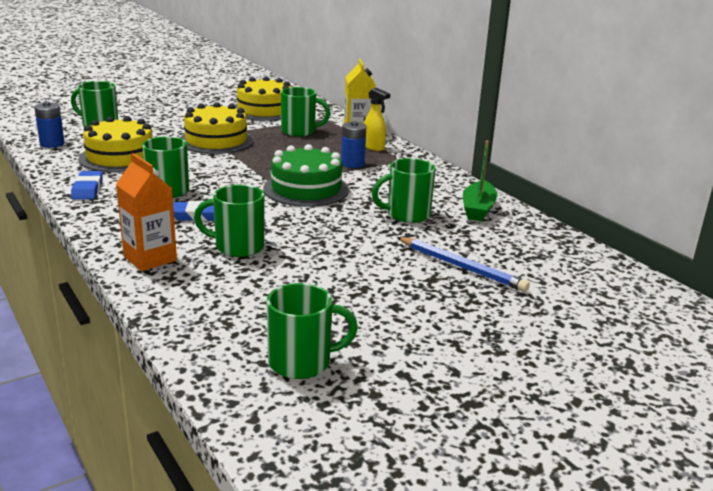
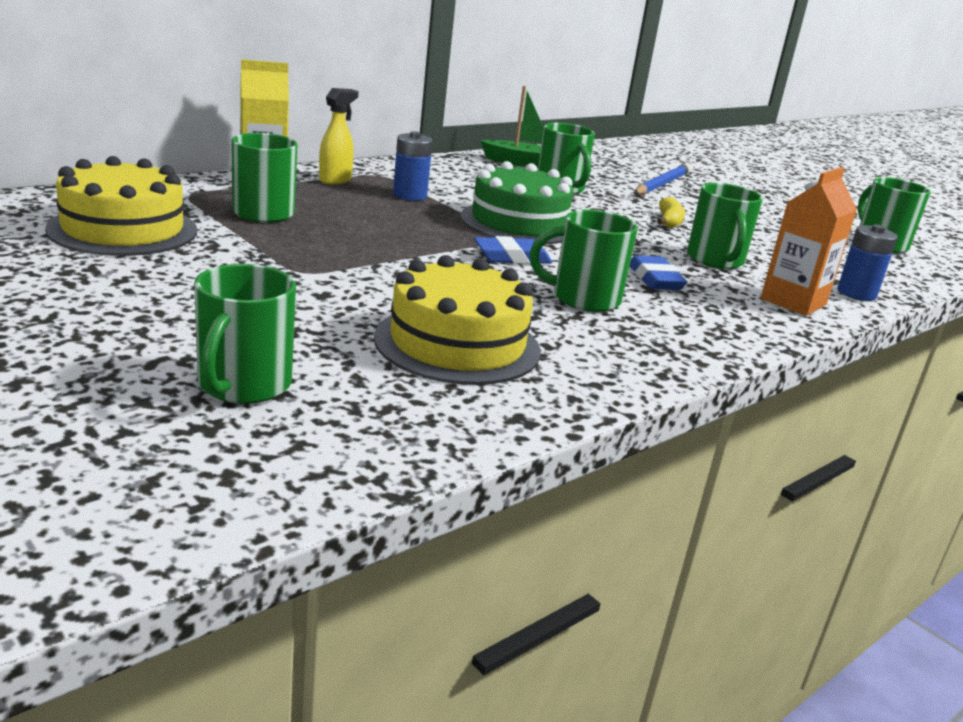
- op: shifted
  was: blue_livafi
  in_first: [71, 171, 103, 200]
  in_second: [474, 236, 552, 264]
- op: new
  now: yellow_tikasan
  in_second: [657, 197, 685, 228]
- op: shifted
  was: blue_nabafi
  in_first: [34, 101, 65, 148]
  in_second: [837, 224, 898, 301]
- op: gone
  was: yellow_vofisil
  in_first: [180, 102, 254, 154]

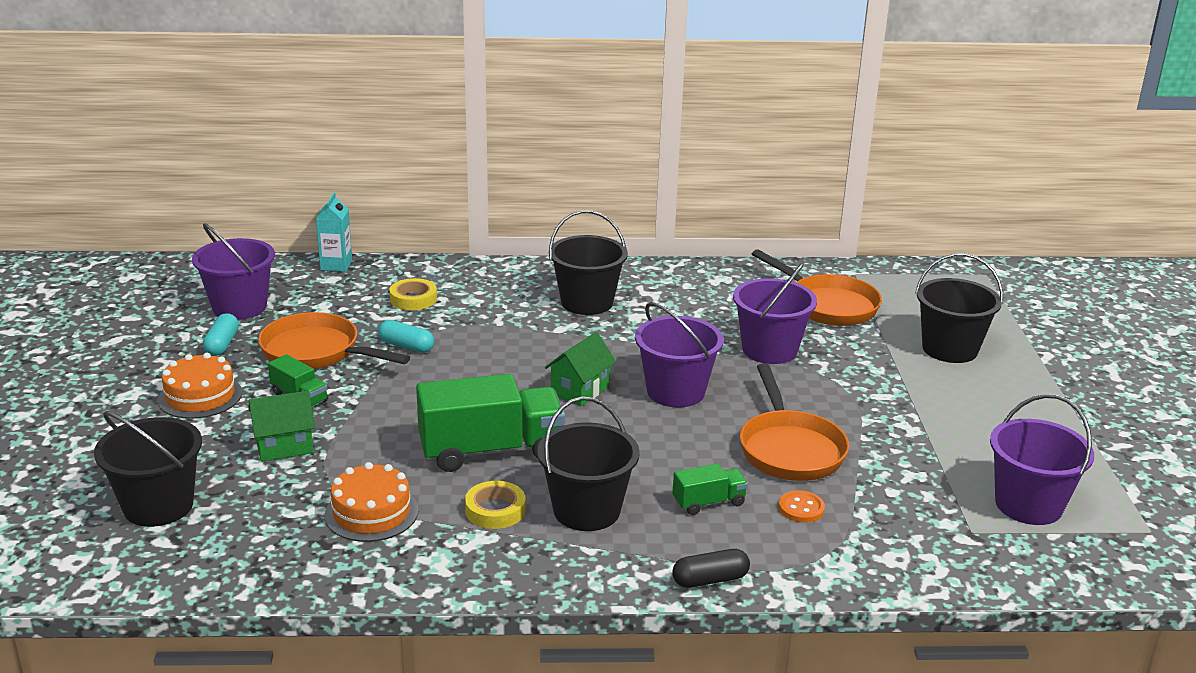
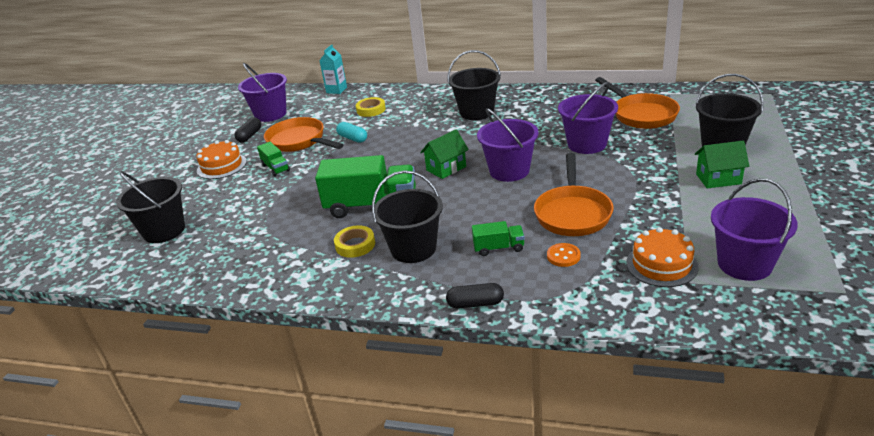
- op: repainted
  was: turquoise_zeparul
  now: black_zeparul
  in_first: [203, 313, 239, 356]
  in_second: [234, 117, 261, 143]
- op: shifted
  was: orange_vofisil
  in_first: [325, 462, 419, 542]
  in_second: [626, 227, 699, 287]
- op: shifted
  was: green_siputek
  in_first: [249, 391, 315, 462]
  in_second: [695, 141, 749, 189]

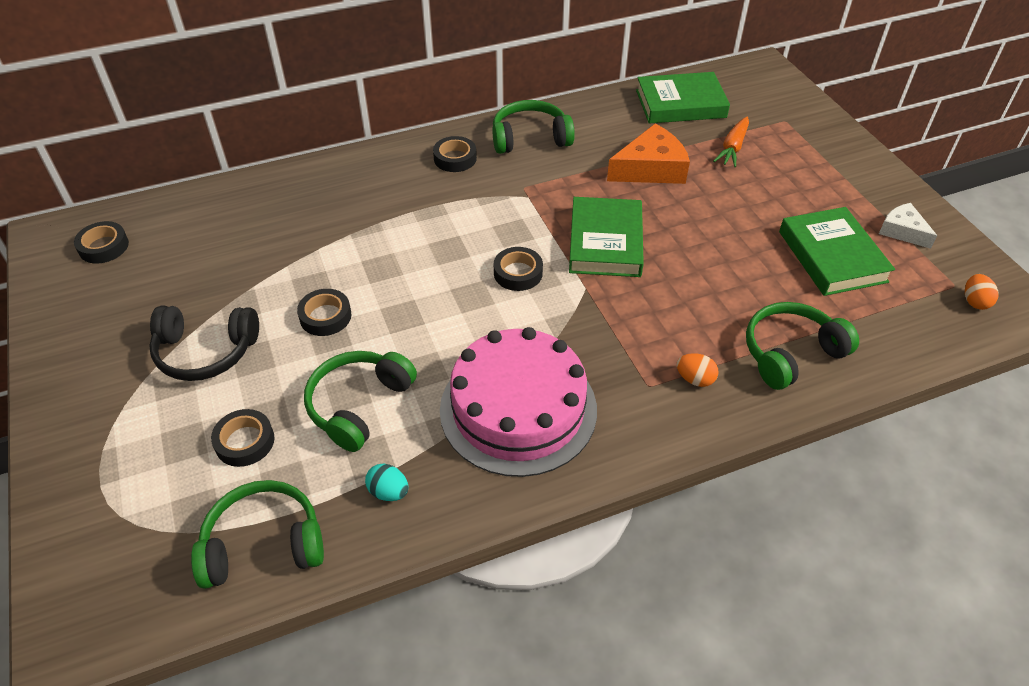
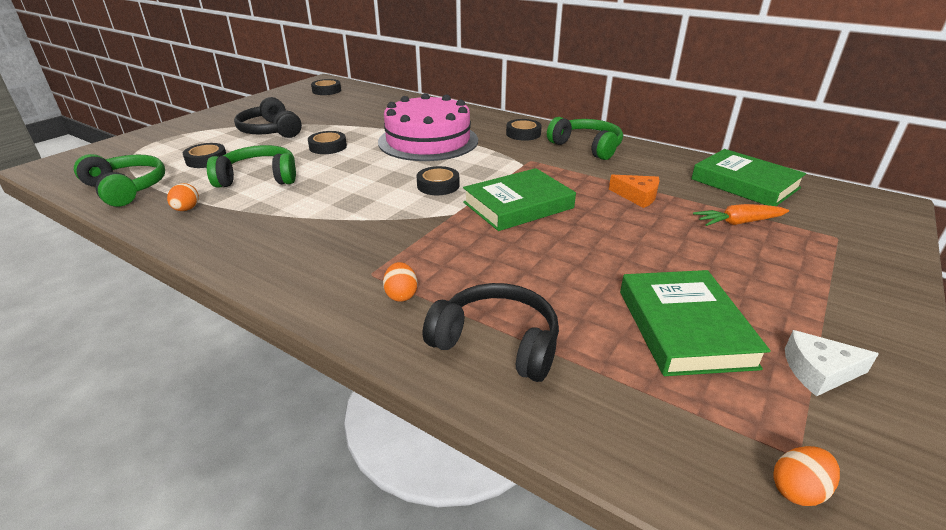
- op: repainted
  was: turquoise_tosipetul
  now: orange_tosipetul
  in_first: [365, 463, 409, 501]
  in_second: [167, 183, 199, 211]
- op: shifted
  was: pink_vofisil
  in_first: [440, 327, 597, 477]
  in_second: [378, 93, 478, 161]
- op: repainted
  was: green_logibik
  now: black_logibik
  in_first: [746, 302, 859, 390]
  in_second: [423, 283, 559, 382]
- op: scaled
  was: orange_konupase
  in_first: [607, 124, 690, 184]
  in_second: [609, 175, 660, 208]
  ratio: 0.6
- op: rotated
  was: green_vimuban
  in_first: [779, 207, 895, 296]
  in_second: [620, 270, 771, 376]
  clockwise: -45
- op: rotated
  was: white_konupase
  in_first: [879, 203, 937, 249]
  in_second: [785, 330, 879, 396]
  clockwise: -105

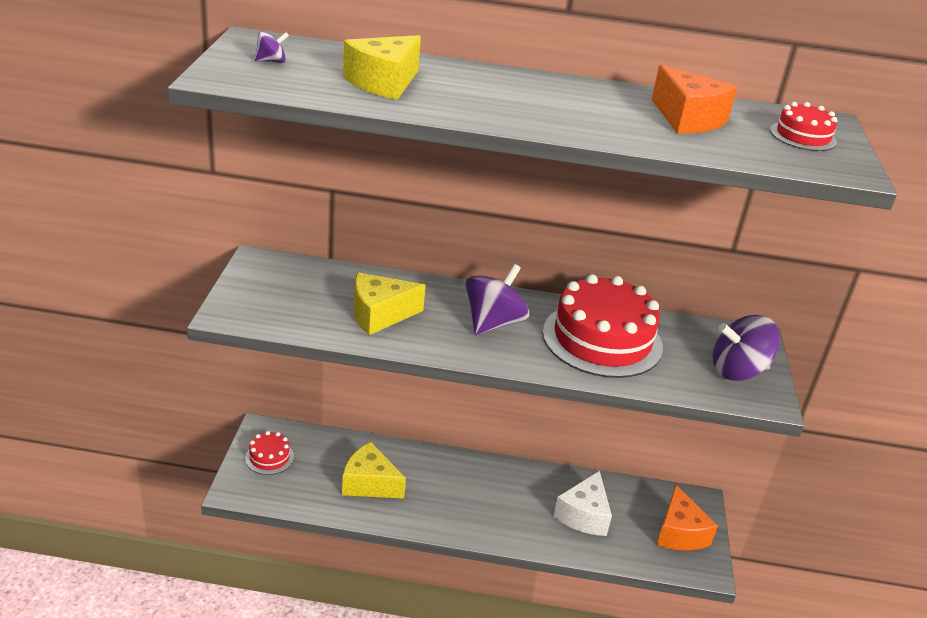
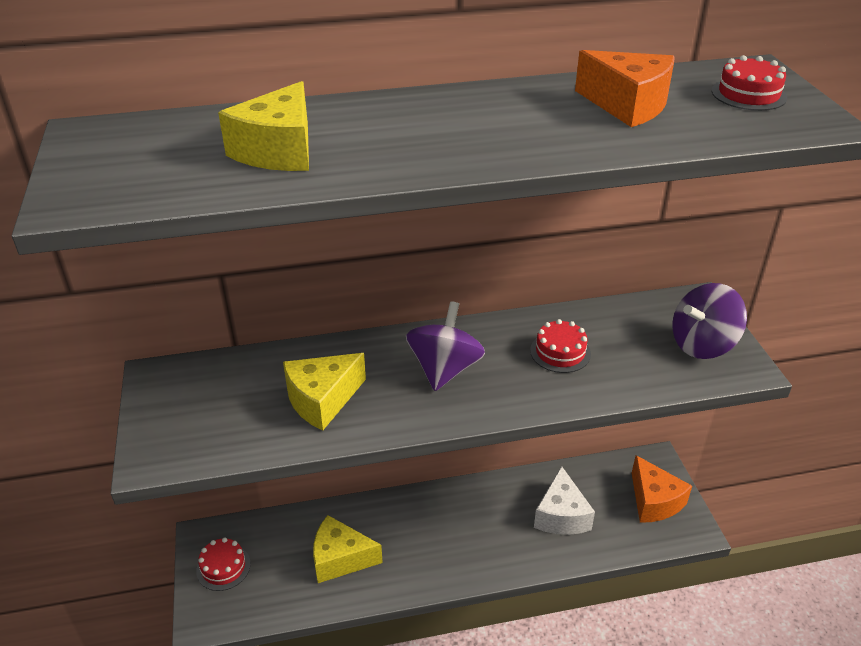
- op: scaled
  was: red_vofisil
  in_first: [543, 274, 663, 378]
  in_second: [530, 319, 591, 373]
  ratio: 0.46
- op: gone
  was: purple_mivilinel
  in_first: [255, 31, 289, 63]

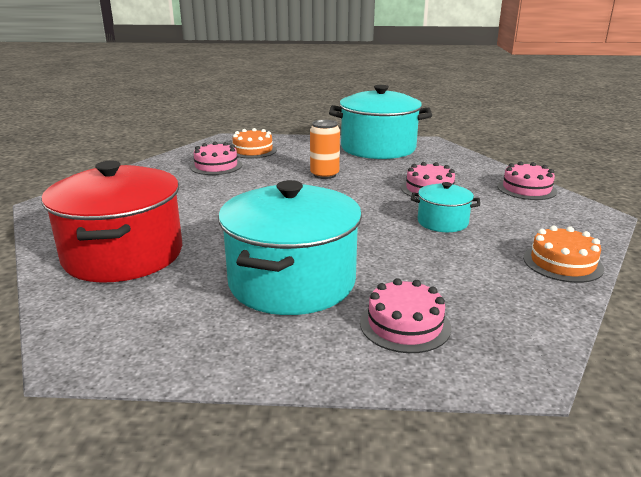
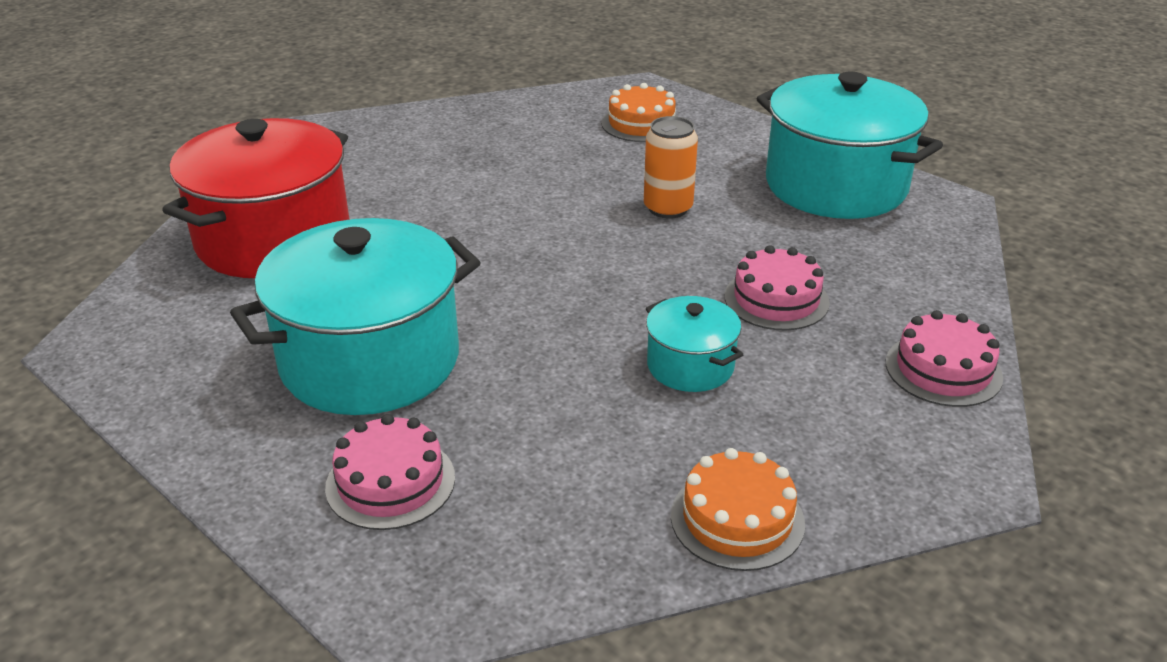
- op: gone
  was: pink_vofisil
  in_first: [190, 142, 242, 175]

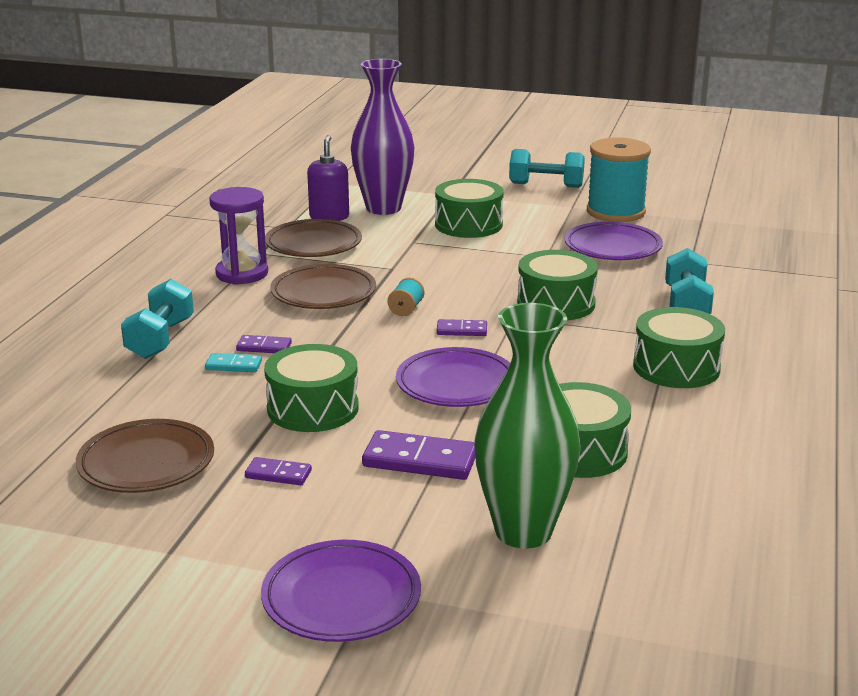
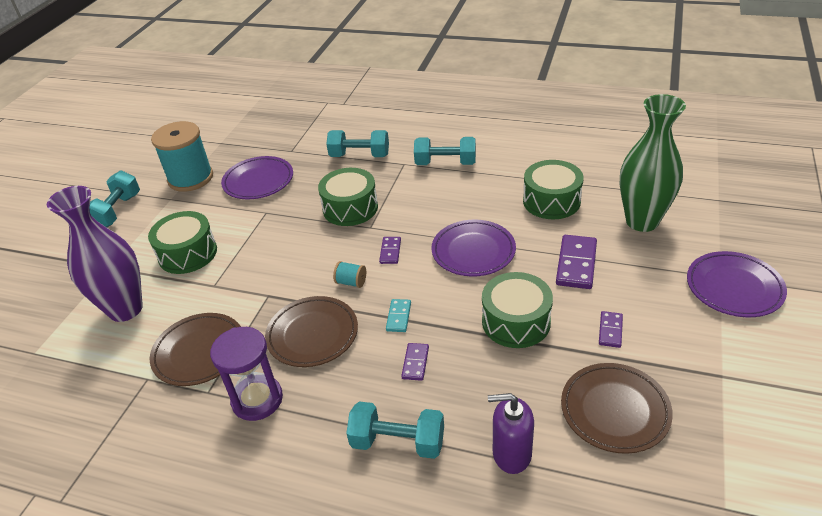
- op: shifted
  was: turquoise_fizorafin
  in_first: [205, 353, 262, 372]
  in_second: [386, 299, 411, 332]
- op: swapped
  was: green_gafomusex
  now: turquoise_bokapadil
  in_first: [633, 307, 725, 388]
  in_second: [414, 137, 476, 165]
- op: shifted
  was: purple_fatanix
  in_first: [307, 135, 349, 221]
  in_second: [488, 393, 534, 474]

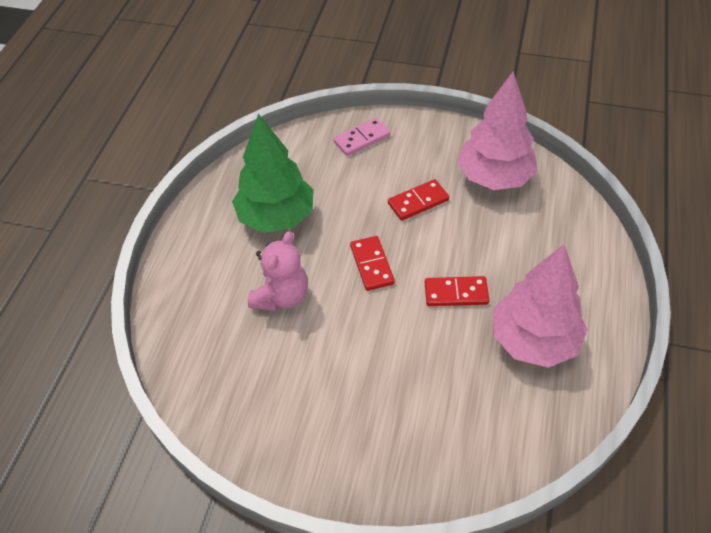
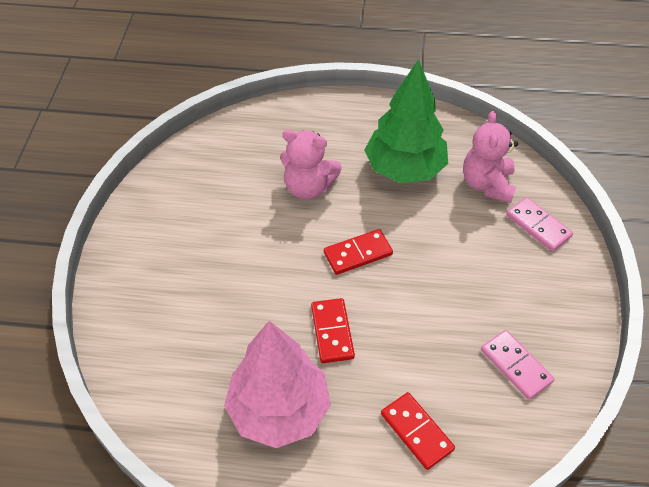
- op: shifted
  was: red_fizorafin
  in_first: [388, 179, 449, 221]
  in_second: [381, 392, 455, 470]
- op: new
  now: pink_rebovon
  in_second: [463, 111, 518, 203]
- op: swapped
  was: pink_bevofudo
  now: pink_fizorafin
  in_first: [457, 72, 538, 190]
  in_second: [481, 330, 554, 400]

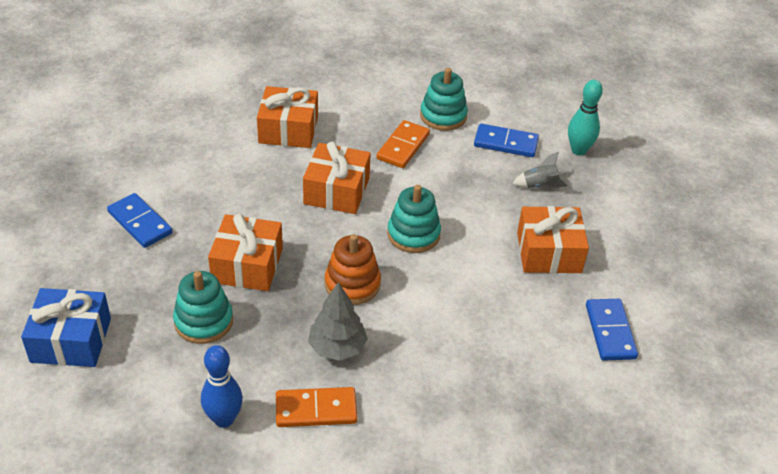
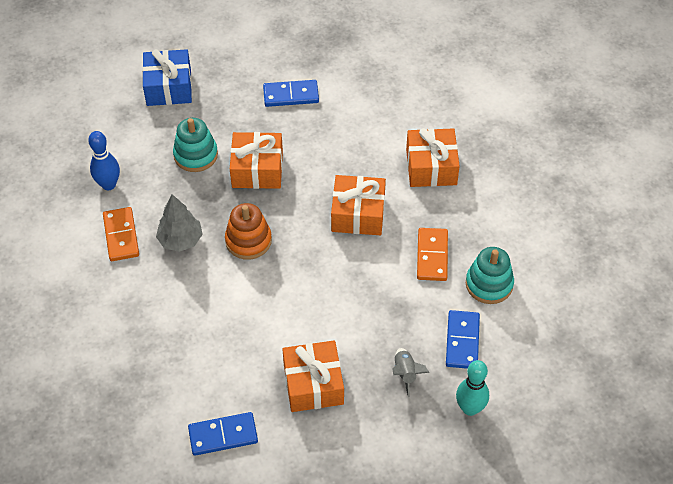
- op: rotated
  was: blue_fizorafin
  in_first: [107, 193, 173, 248]
  in_second: [263, 80, 319, 107]
  clockwise: 45
- op: rotated
  was: orange_fizorafin
  in_first: [377, 120, 430, 168]
  in_second: [417, 228, 448, 281]
  clockwise: 75
- op: gone
  was: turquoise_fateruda
  in_first: [387, 185, 441, 253]

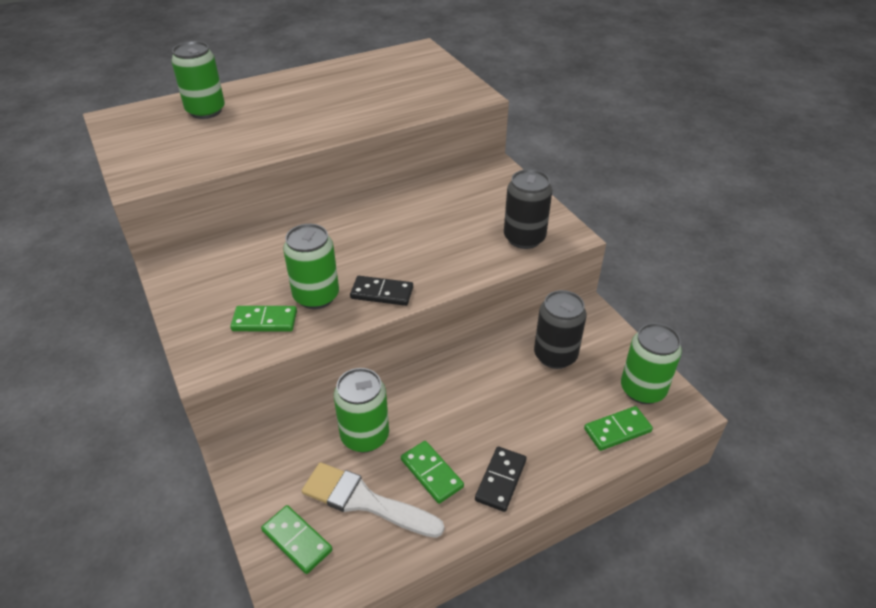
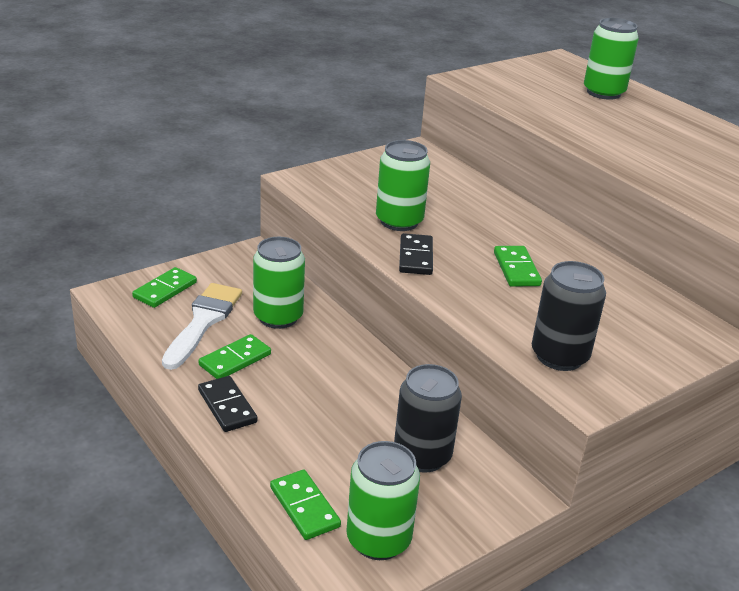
- op: rotated
  was: black_fizorafin
  in_first: [475, 447, 527, 512]
  in_second: [198, 376, 258, 432]
  clockwise: 45
- op: shifted
  was: green_fizorafin
  in_first: [230, 306, 297, 331]
  in_second: [494, 246, 542, 287]

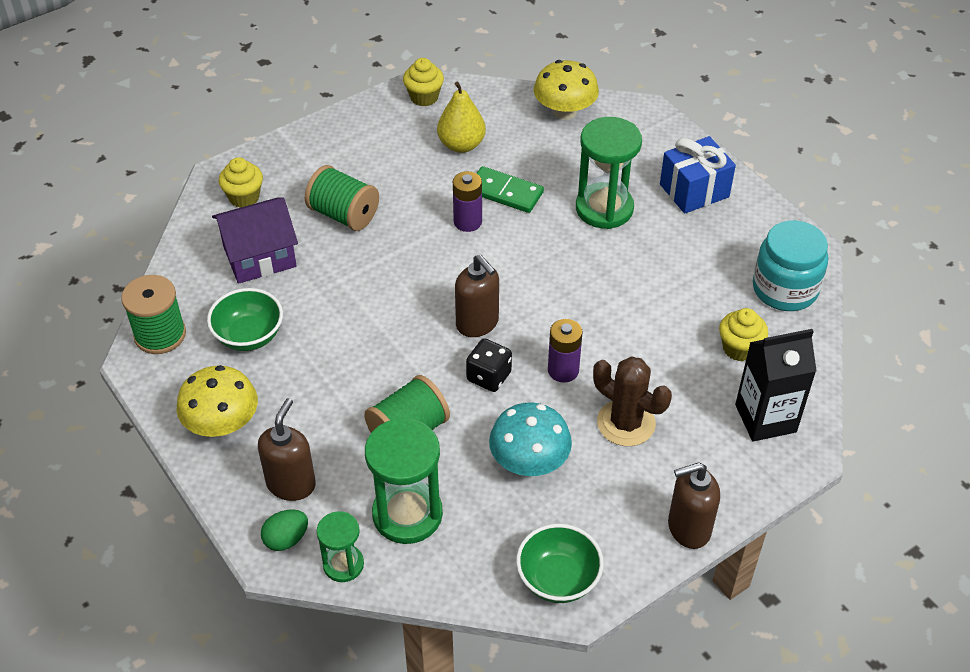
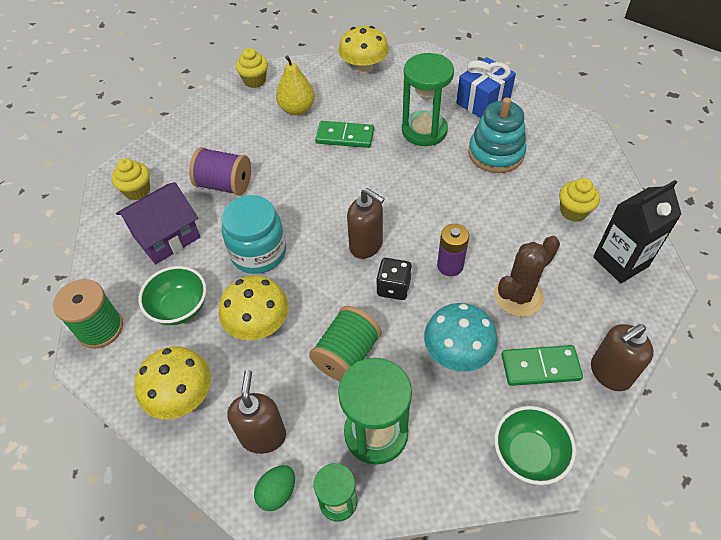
- op: repainted
  was: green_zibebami
  now: purple_zibebami
  in_first: [305, 165, 379, 231]
  in_second: [189, 147, 251, 196]
- op: new
  now: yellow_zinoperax
  in_second: [219, 276, 289, 340]
- op: shifted
  was: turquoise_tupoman
  in_first: [753, 220, 828, 311]
  in_second: [221, 195, 286, 274]
- op: new
  now: turquoise_fateruda
  in_second: [468, 97, 526, 173]
- op: rotated
  was: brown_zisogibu
  in_first: [593, 356, 672, 446]
  in_second: [494, 236, 560, 317]
  clockwise: -60
- op: new
  now: green_fizorafin
  in_second: [502, 345, 583, 386]
- op: gone
  was: purple_nabafi
  in_first: [453, 171, 482, 232]

